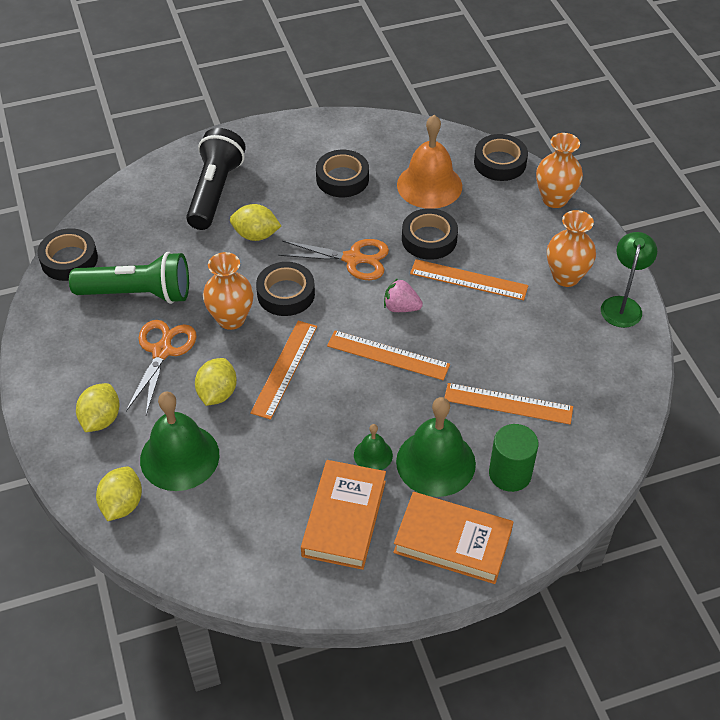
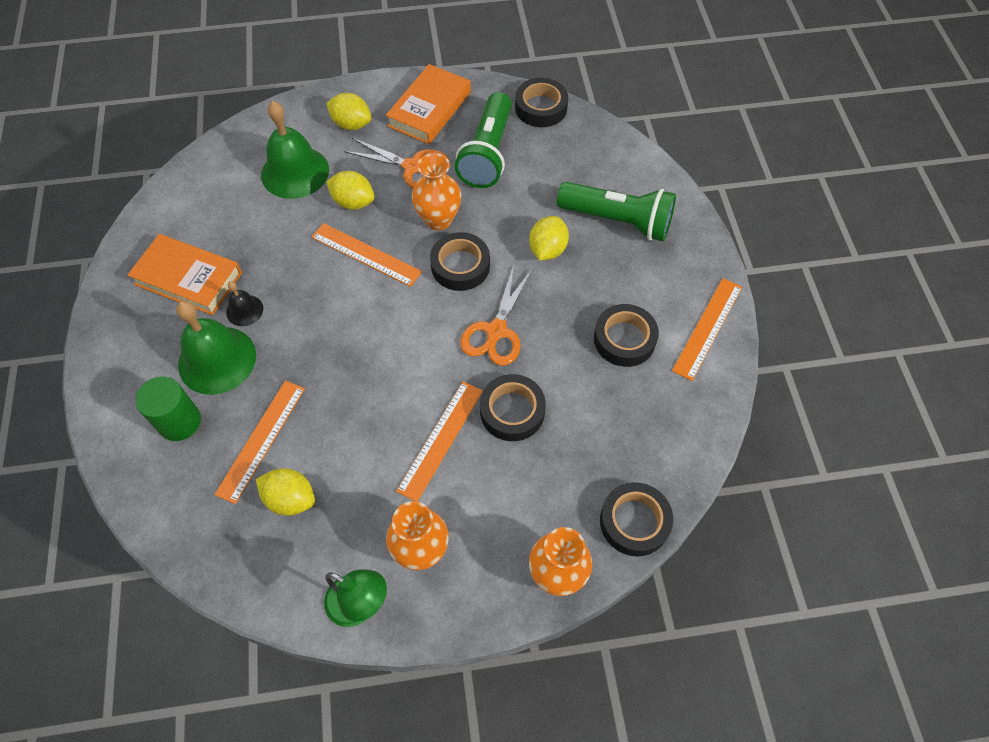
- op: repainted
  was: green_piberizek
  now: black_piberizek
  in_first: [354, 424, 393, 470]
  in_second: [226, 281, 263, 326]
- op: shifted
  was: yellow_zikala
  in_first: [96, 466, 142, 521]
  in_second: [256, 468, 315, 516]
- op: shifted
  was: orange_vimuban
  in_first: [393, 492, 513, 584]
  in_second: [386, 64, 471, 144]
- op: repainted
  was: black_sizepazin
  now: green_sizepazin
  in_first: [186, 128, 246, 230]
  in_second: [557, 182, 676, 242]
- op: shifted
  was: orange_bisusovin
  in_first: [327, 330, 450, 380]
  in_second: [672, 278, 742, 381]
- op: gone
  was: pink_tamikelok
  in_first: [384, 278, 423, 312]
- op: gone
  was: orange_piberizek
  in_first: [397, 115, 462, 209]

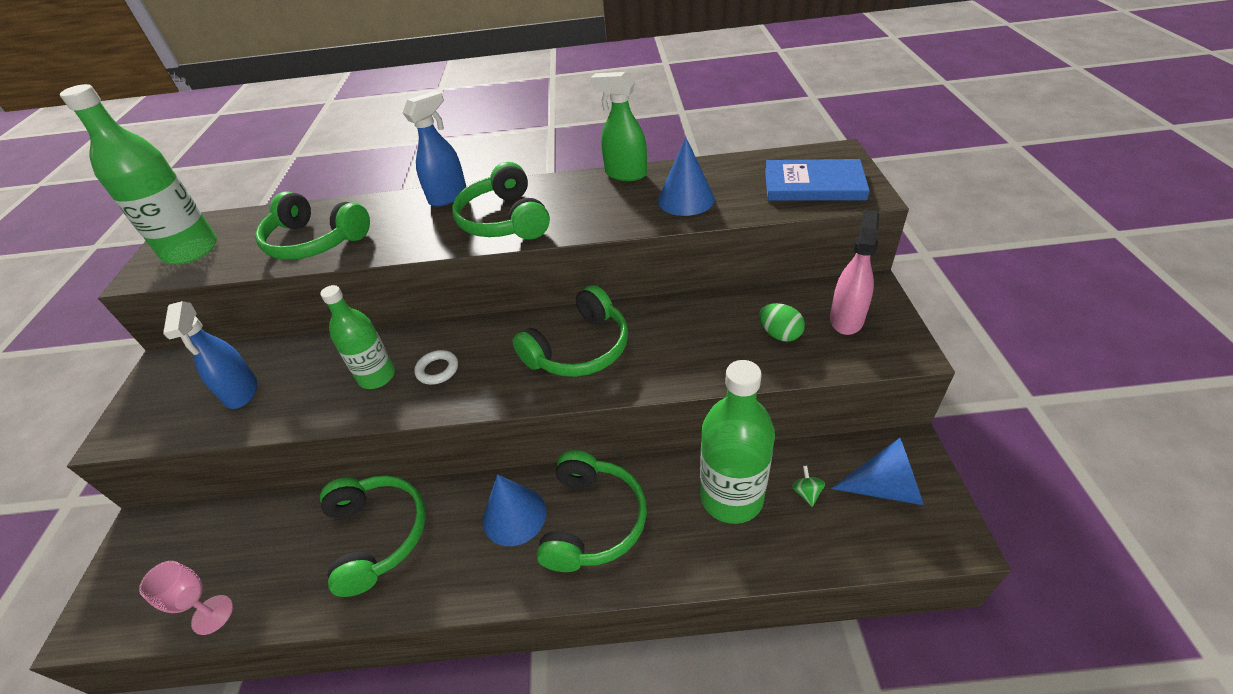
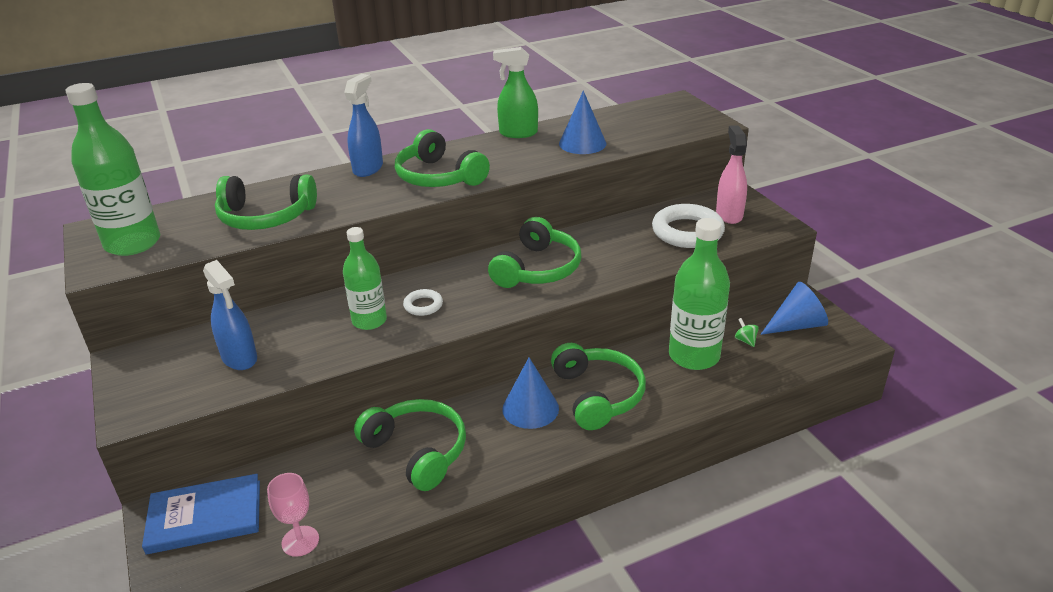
- op: shifted
  was: blue_vimuban
  in_first: [765, 159, 870, 201]
  in_second: [142, 474, 260, 554]
- op: swapped
  was: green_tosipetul
  now: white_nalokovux
  in_first: [759, 303, 805, 341]
  in_second: [652, 204, 725, 248]

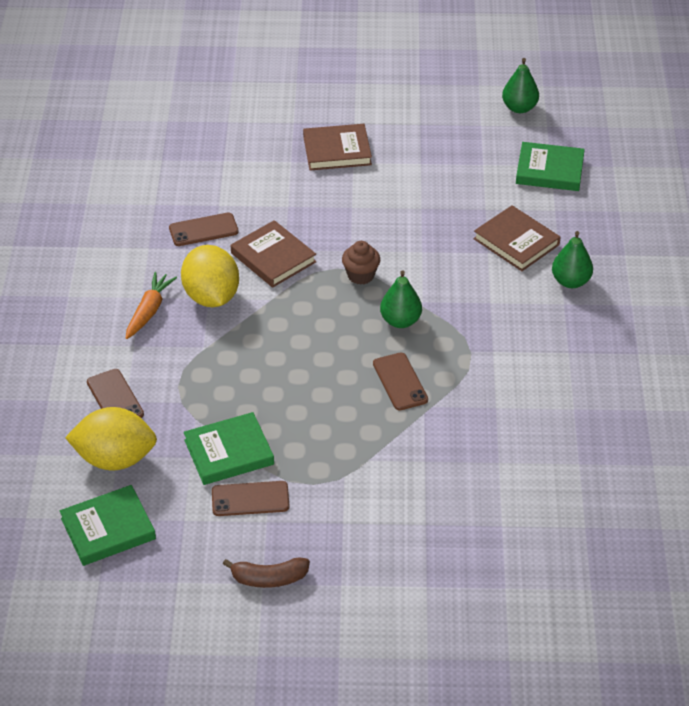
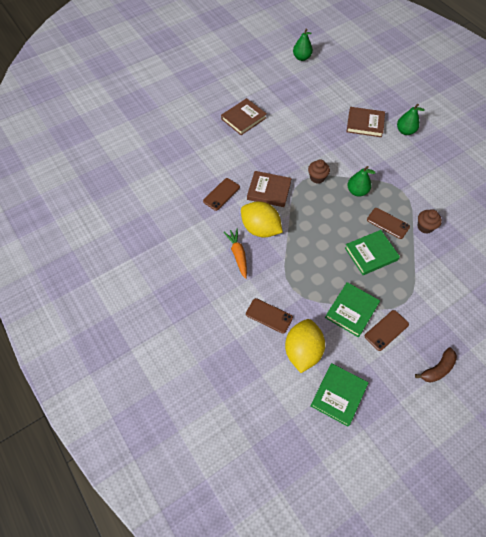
- op: rotated
  was: yellow_zikala
  in_first: [65, 407, 157, 471]
  in_second: [285, 319, 325, 373]
  clockwise: -45
- op: shifted
  was: green_vimuban
  in_first: [516, 142, 585, 191]
  in_second: [345, 230, 400, 275]
- op: new
  now: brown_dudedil
  in_second: [418, 210, 442, 233]

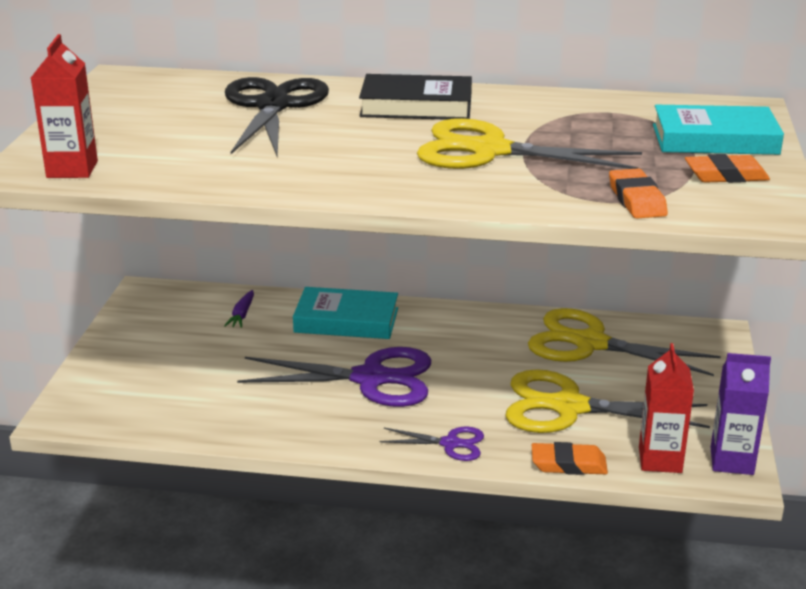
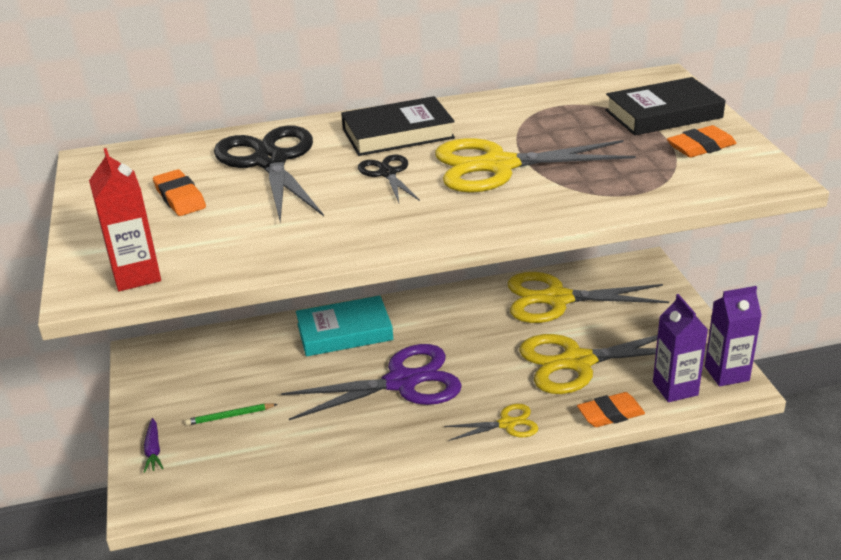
- op: shifted
  was: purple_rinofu
  in_first: [224, 290, 254, 328]
  in_second: [144, 418, 163, 473]
- op: shifted
  was: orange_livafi
  in_first: [609, 168, 668, 218]
  in_second: [153, 169, 206, 216]
- op: new
  now: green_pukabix
  in_second: [185, 404, 278, 426]
- op: new
  now: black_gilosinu
  in_second: [358, 155, 420, 203]
- op: repainted
  was: purple_gilosinu
  now: yellow_gilosinu
  in_first: [380, 426, 484, 461]
  in_second: [444, 404, 538, 441]
- op: repainted
  was: turquoise_vimuban
  now: black_vimuban
  in_first: [653, 105, 784, 155]
  in_second: [605, 77, 726, 136]
- op: repainted
  was: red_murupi
  now: purple_murupi
  in_first: [639, 343, 694, 473]
  in_second: [653, 294, 708, 402]

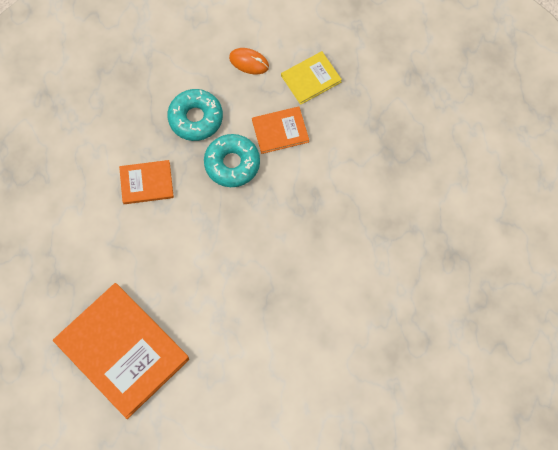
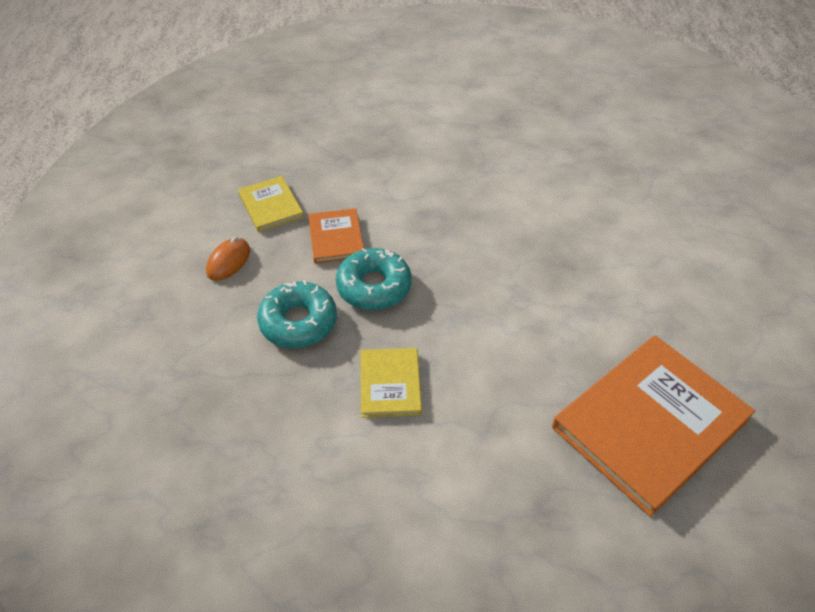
- op: repainted
  was: orange_vimuban
  now: yellow_vimuban
  in_first: [119, 160, 174, 204]
  in_second: [361, 348, 422, 418]

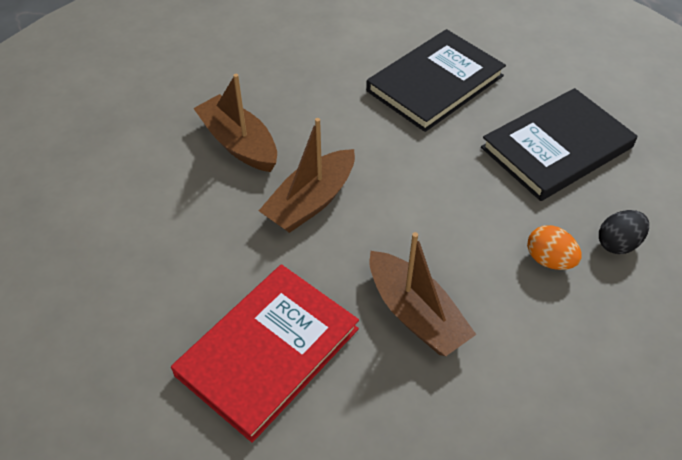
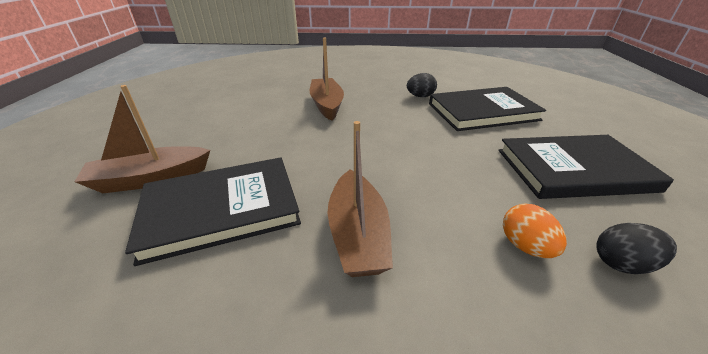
- op: shifted
  was: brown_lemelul
  in_first: [259, 118, 355, 233]
  in_second: [75, 85, 210, 193]
- op: repainted
  was: red_vimuban
  now: black_vimuban
  in_first: [171, 264, 359, 443]
  in_second: [125, 157, 301, 266]
- op: new
  now: black_tosipetul
  in_second: [407, 73, 437, 97]

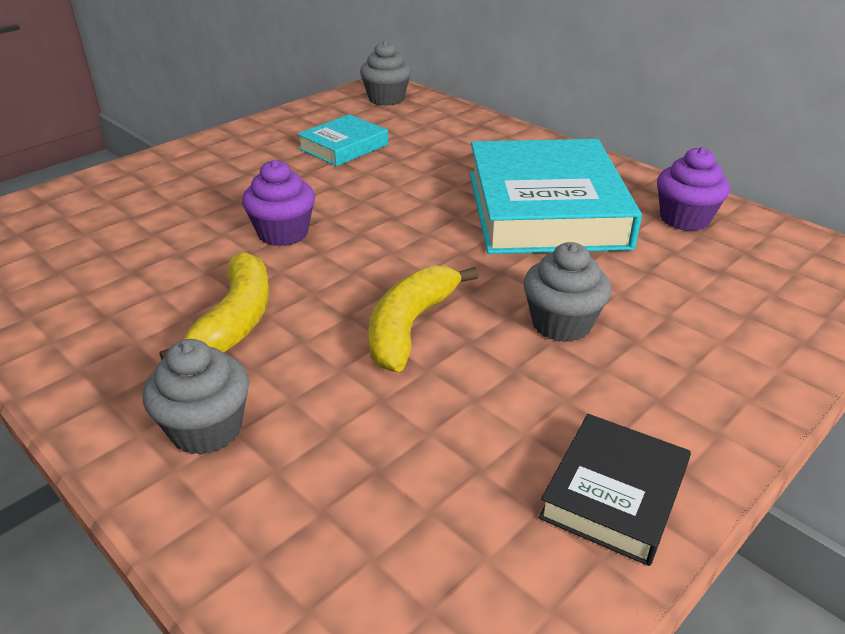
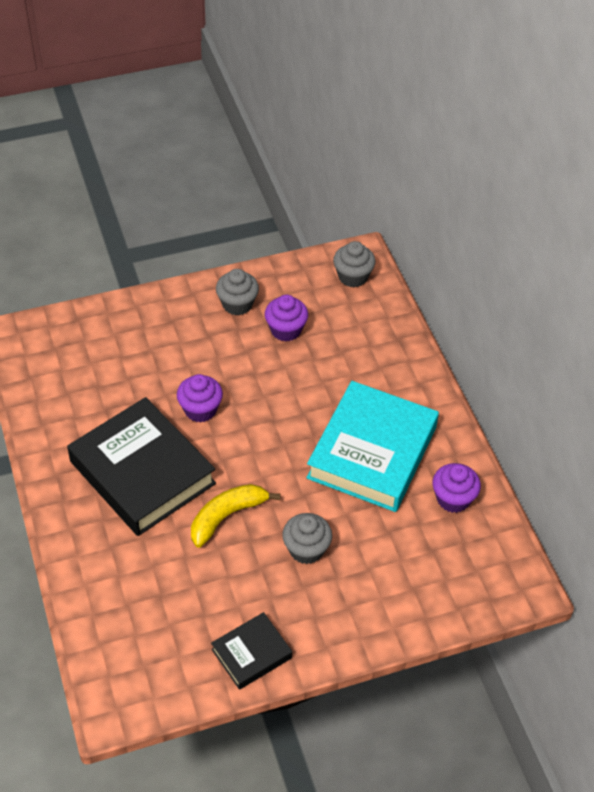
- op: swapped
  was: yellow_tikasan
  now: black_vimuban
  in_first: [159, 251, 269, 360]
  in_second: [67, 397, 216, 536]
- op: shifted
  was: grey_dudedil
  in_first: [143, 339, 249, 455]
  in_second: [216, 269, 259, 315]
- op: swapped
  was: turquoise_vimuban
  now: purple_dudedil
  in_first: [297, 114, 388, 166]
  in_second: [265, 295, 308, 342]

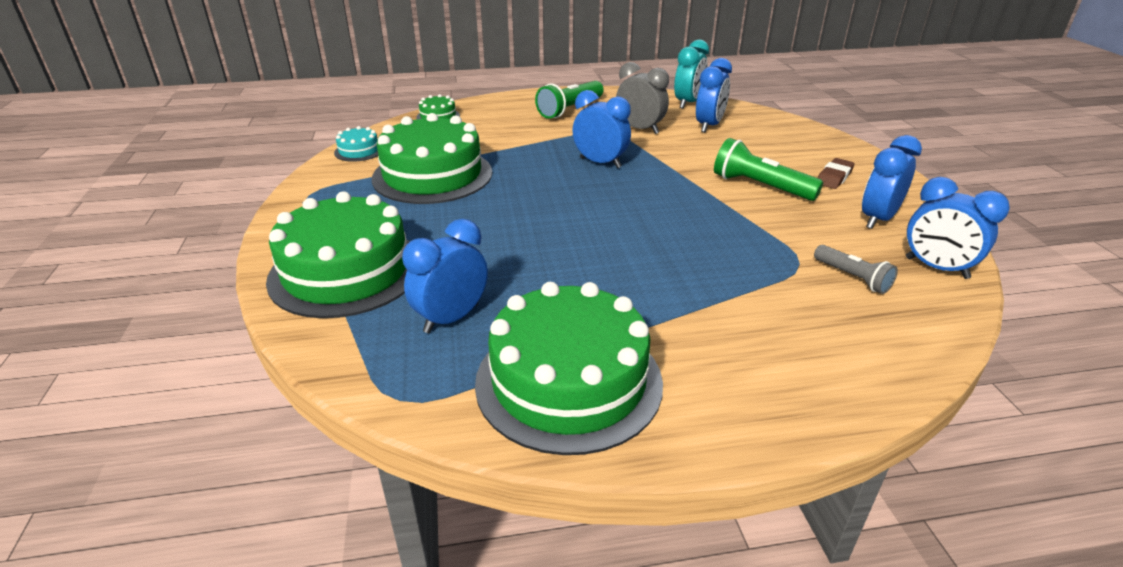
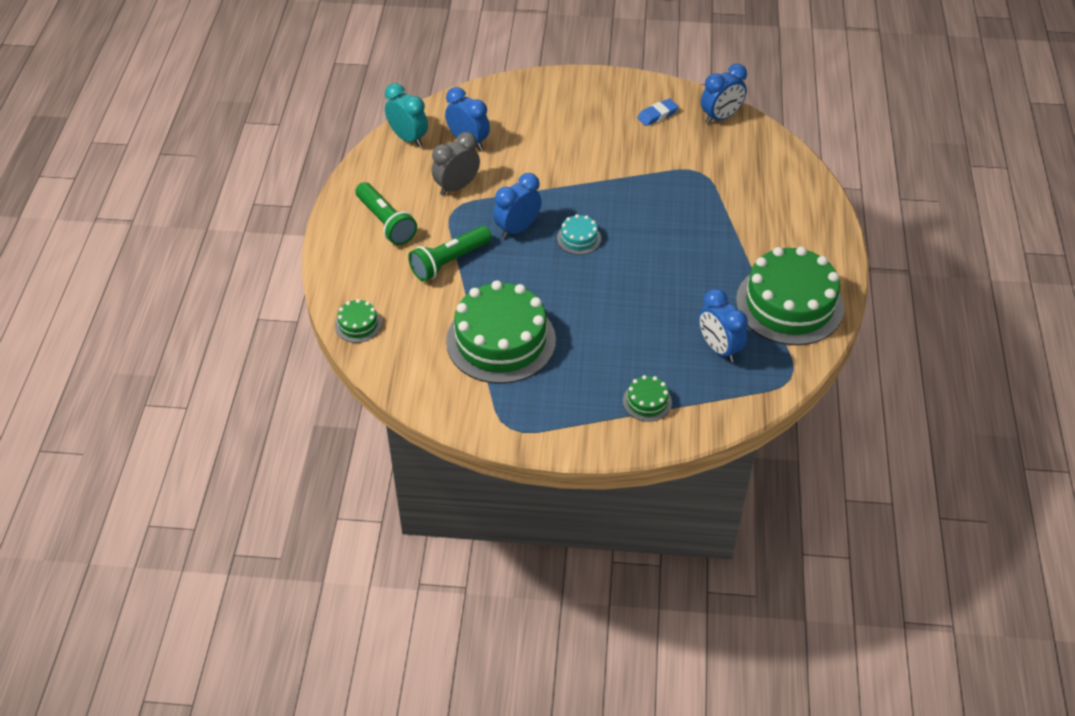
- op: shifted
  was: green_sizepazin
  in_first: [714, 138, 823, 201]
  in_second: [408, 226, 492, 282]
- op: shifted
  was: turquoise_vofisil
  in_first: [334, 126, 378, 162]
  in_second: [557, 214, 601, 255]
- op: scaled
  was: green_vofisil
  in_first: [266, 191, 410, 318]
  in_second: [623, 375, 672, 422]
  ratio: 0.43
- op: swapped
  was: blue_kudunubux
  now: blue_livafi
  in_first: [862, 135, 922, 229]
  in_second: [637, 98, 679, 126]
- op: gone
  was: grey_sizepazin
  in_first: [814, 245, 898, 294]
- op: gone
  was: brown_livafi
  in_first: [818, 158, 855, 189]

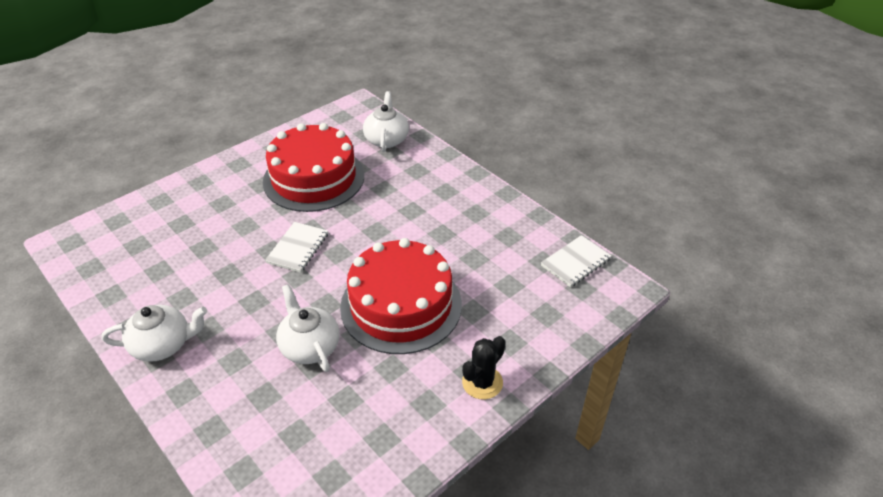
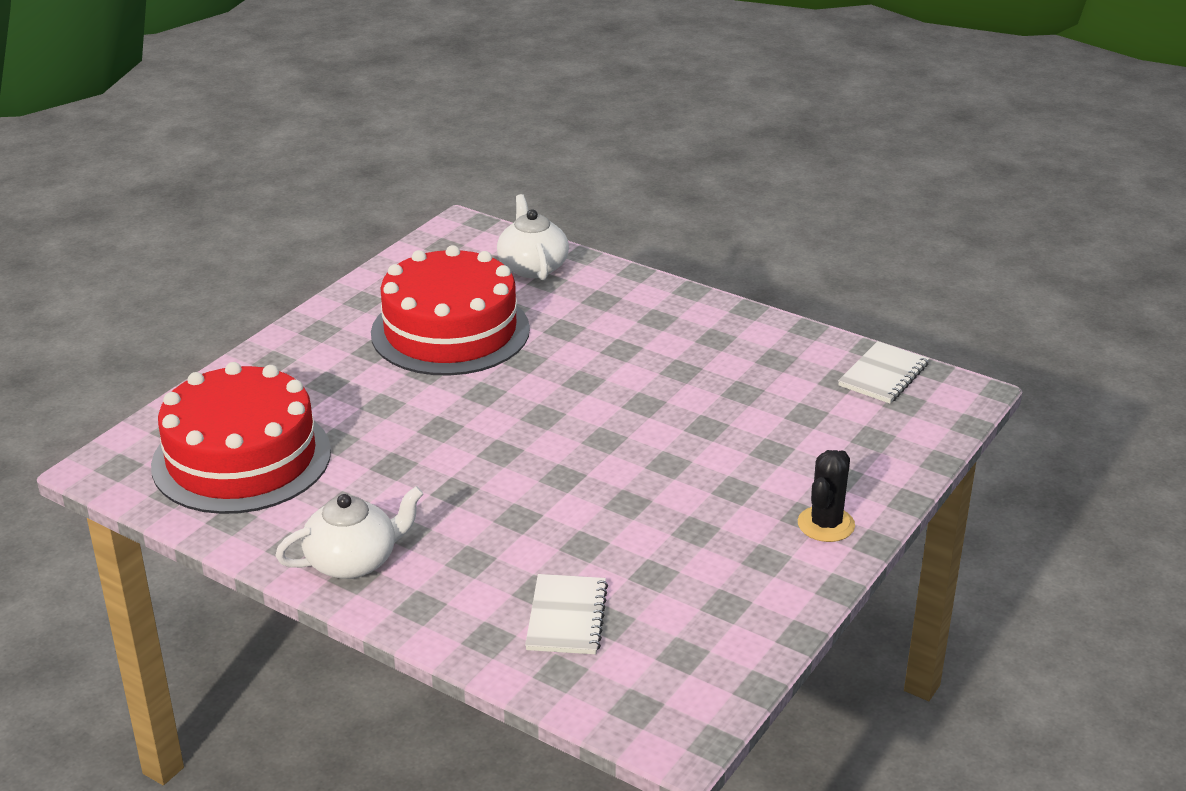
- op: shifted
  was: red_vofisil
  in_first: [340, 238, 462, 354]
  in_second: [151, 362, 331, 514]
- op: shifted
  was: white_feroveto
  in_first: [265, 222, 328, 273]
  in_second: [525, 574, 608, 654]
- op: gone
  was: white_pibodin
  in_first: [276, 284, 340, 372]

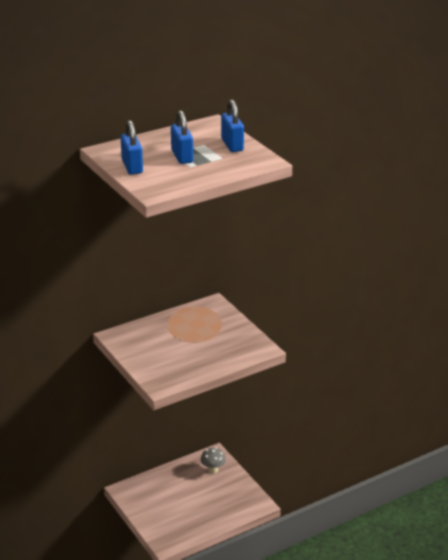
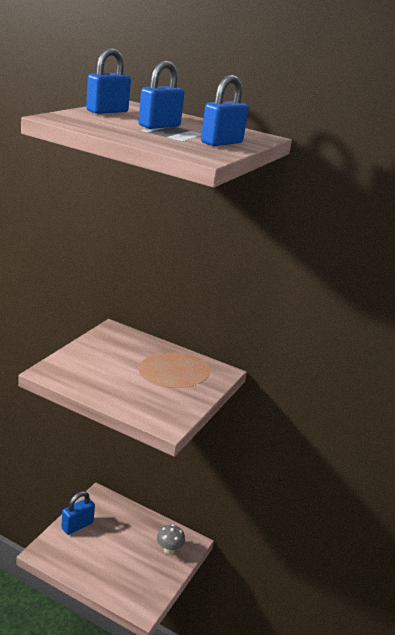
- op: new
  now: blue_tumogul
  in_second: [61, 491, 95, 535]

